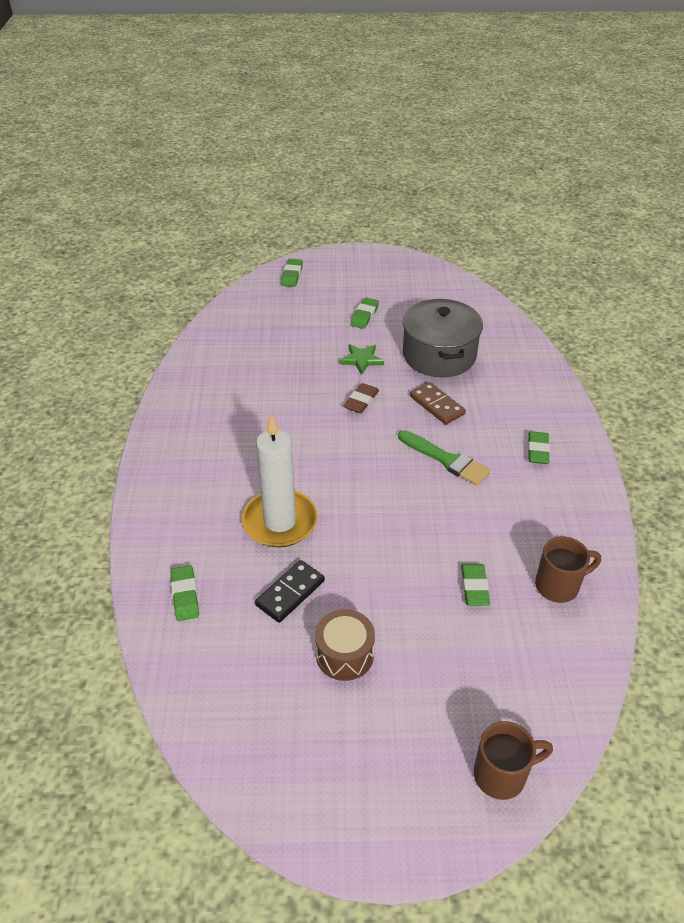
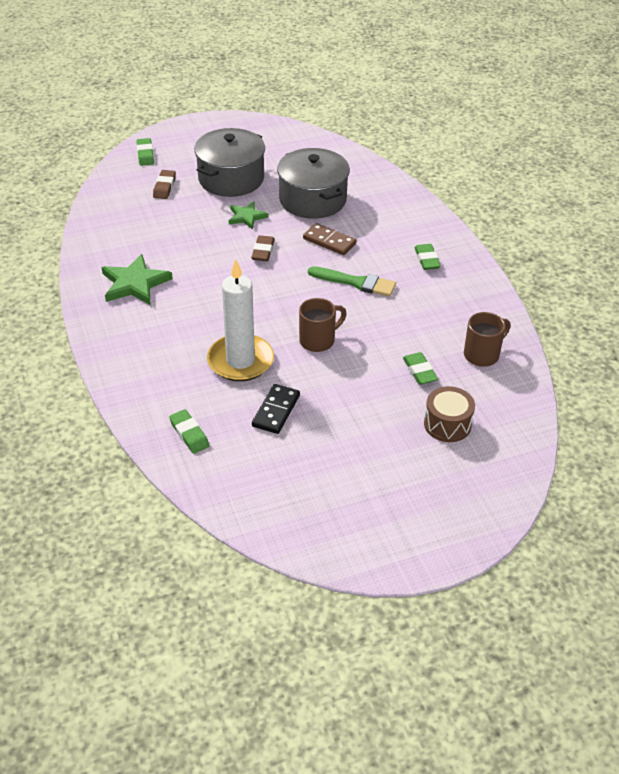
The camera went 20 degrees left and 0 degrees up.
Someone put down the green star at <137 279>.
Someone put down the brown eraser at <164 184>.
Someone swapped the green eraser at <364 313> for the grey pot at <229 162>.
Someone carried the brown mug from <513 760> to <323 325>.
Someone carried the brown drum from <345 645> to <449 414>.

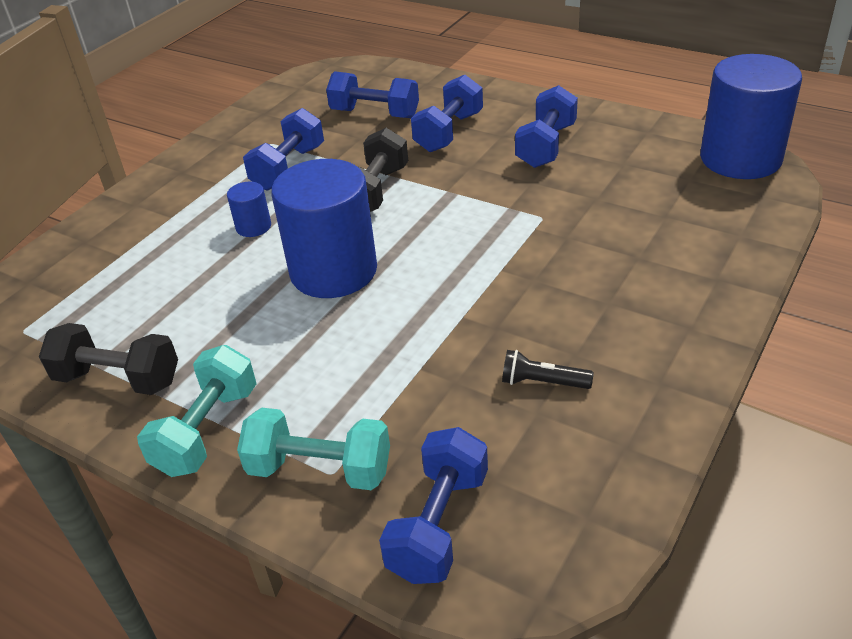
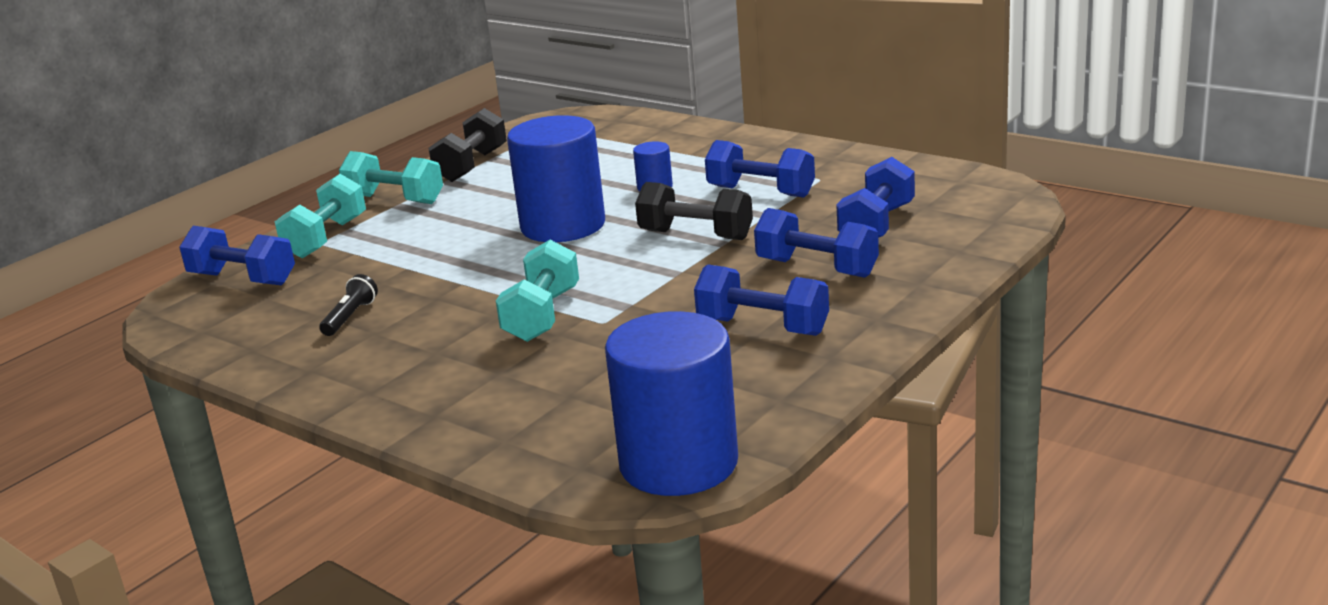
The camera went 95 degrees right and 15 degrees down.
Someone put down the turquoise dumbbell at <537 291>.

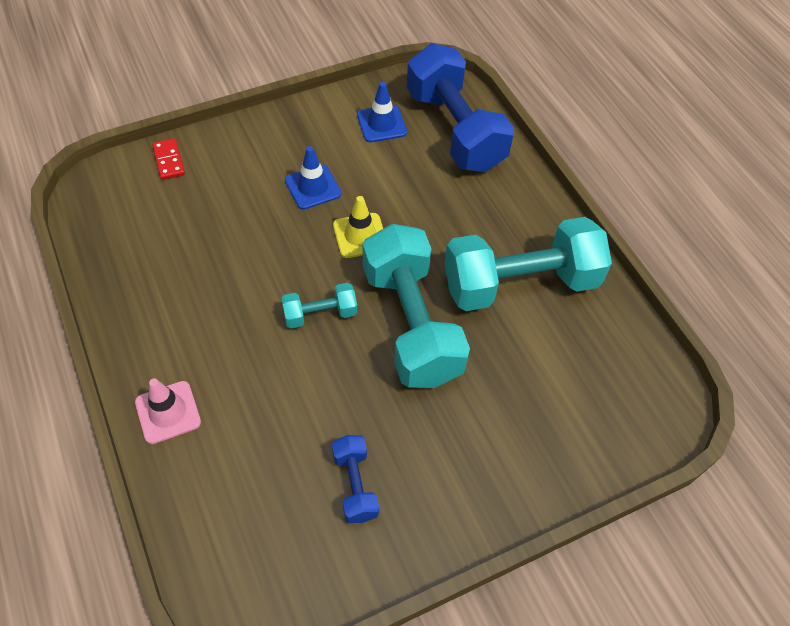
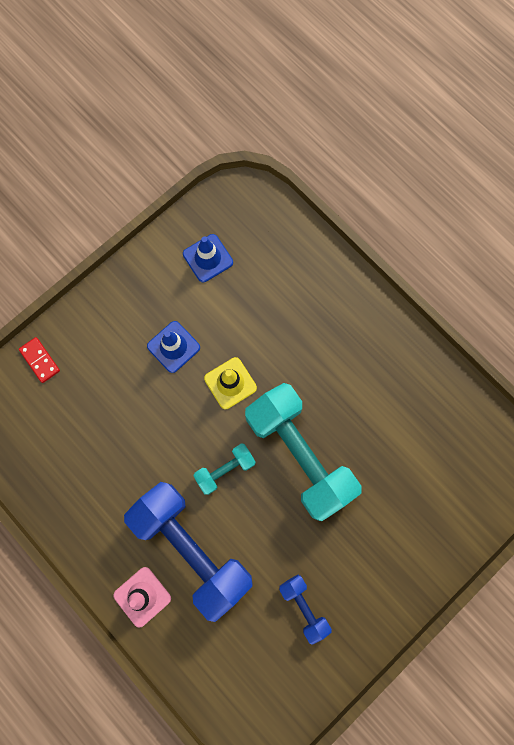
The camera went 15 degrees left and 20 degrees up.
Someone carried the blue dumbbell from <460 107> to <188 552>.
Someone took away the turquoise dumbbell at <528 264>.

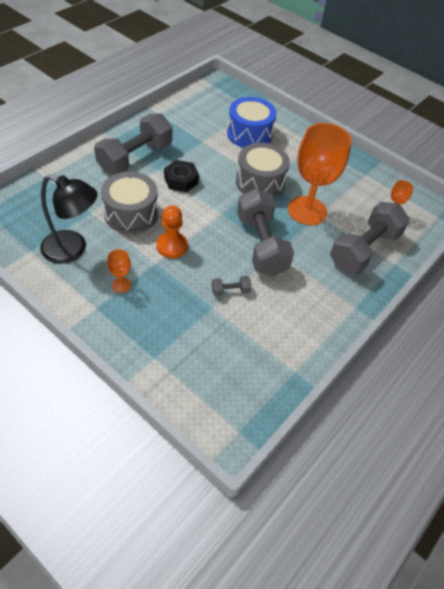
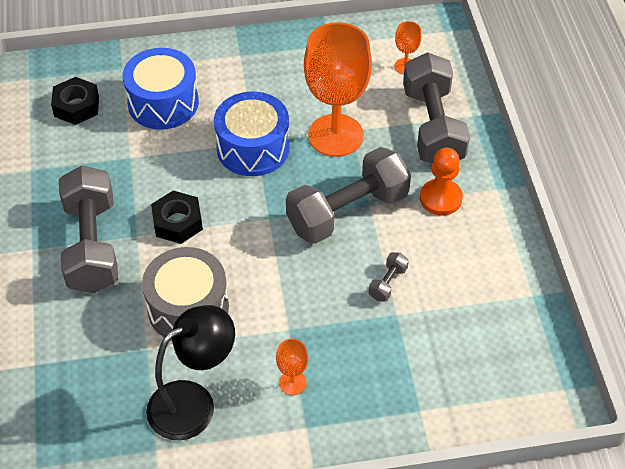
The camera went 45 degrees left and 0 degrees up.
Someone put down the black nut at <75 101>.
Someone repainted the grey drum at <263 170>, which became the blue drum at <252 134>.
Someone rotated the grey dumbbell at <265 232> by 60 degrees counterclockwise.
Someone carried the orange pawn from <172 232> to <441 182>.

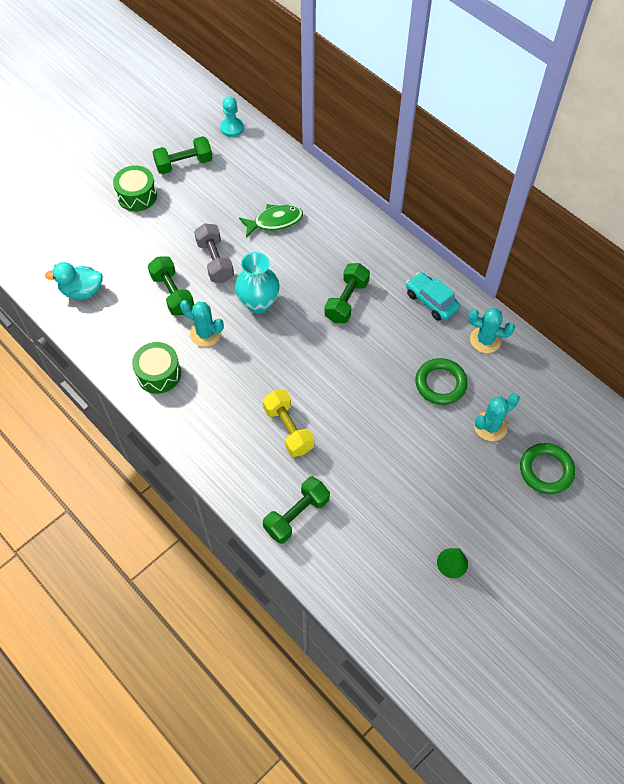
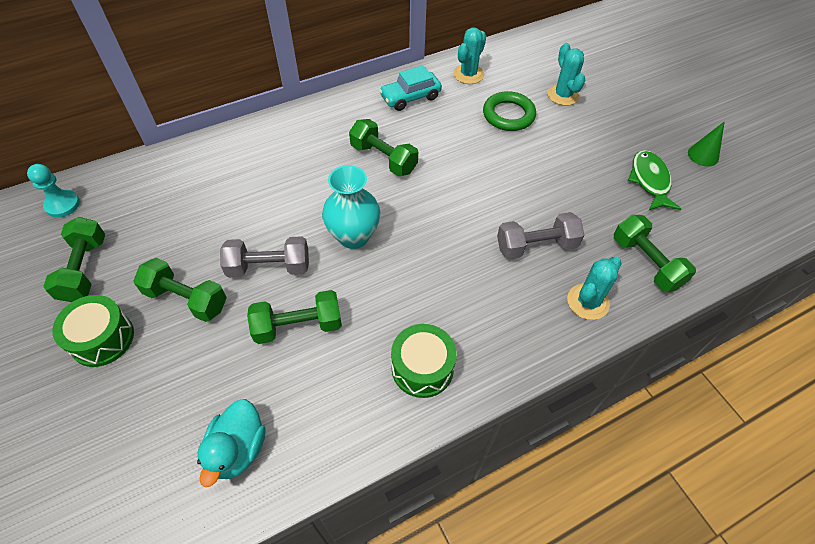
The camera went 75 degrees left and 5 degrees down.
Someone put down the green dumbbell at <180 290>.
Someone repainted the yellow dumbbell at <288 423>, which became the grey dumbbell at <540 235>.
Someone carried the turquoise cactus from <202 323> to <594 288>.
Someone carried the green fish from <271 221> to <654 180>.
Someone took away the green ring at <547 468>.

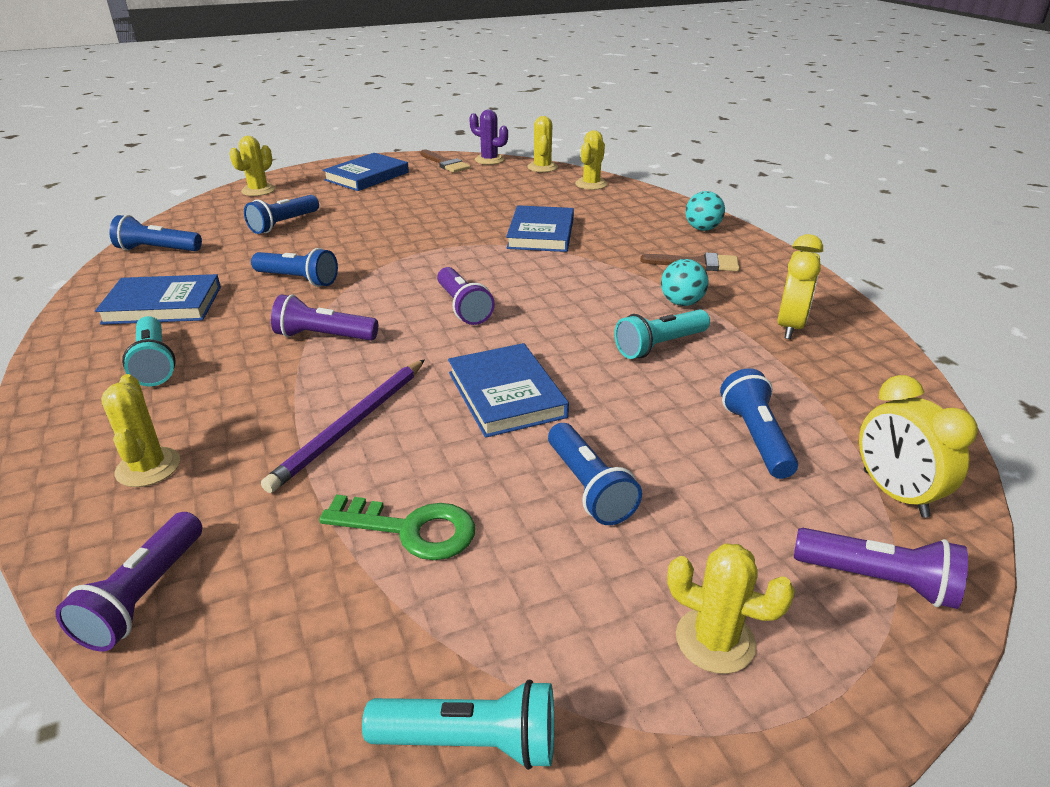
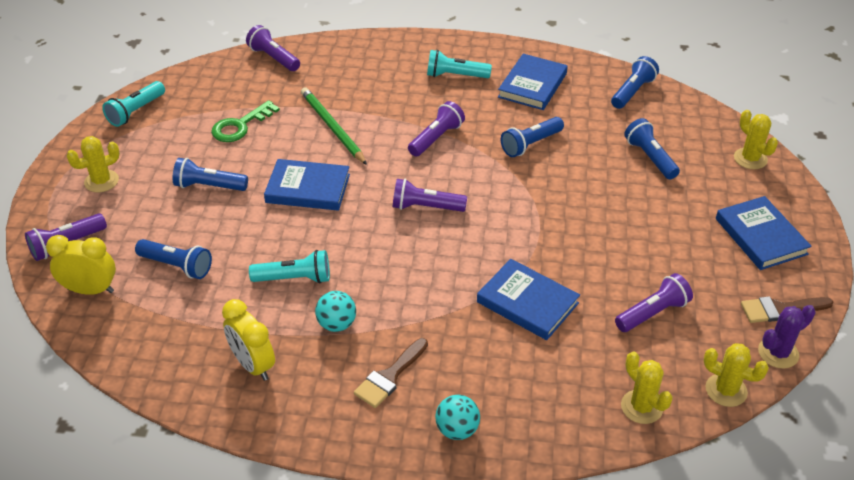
The camera went 120 degrees right and 10 degrees up.
Someone rotated the turquoise flashlight at <662 334> by 90 degrees clockwise.
Someone repainted the purple pencil at <343 426>, which became the green pencil at <334 126>.
Someone put down the purple flashlight at <654 302>.
Someone took away the yellow cactus at <140 430>.

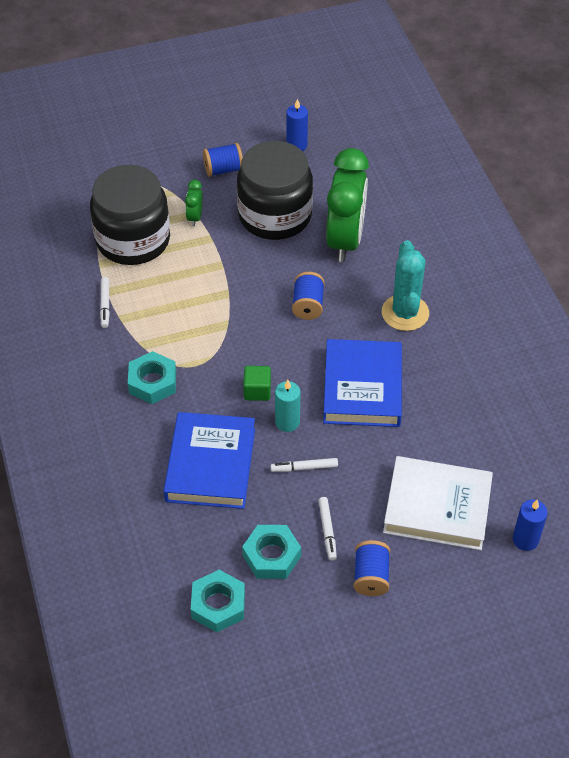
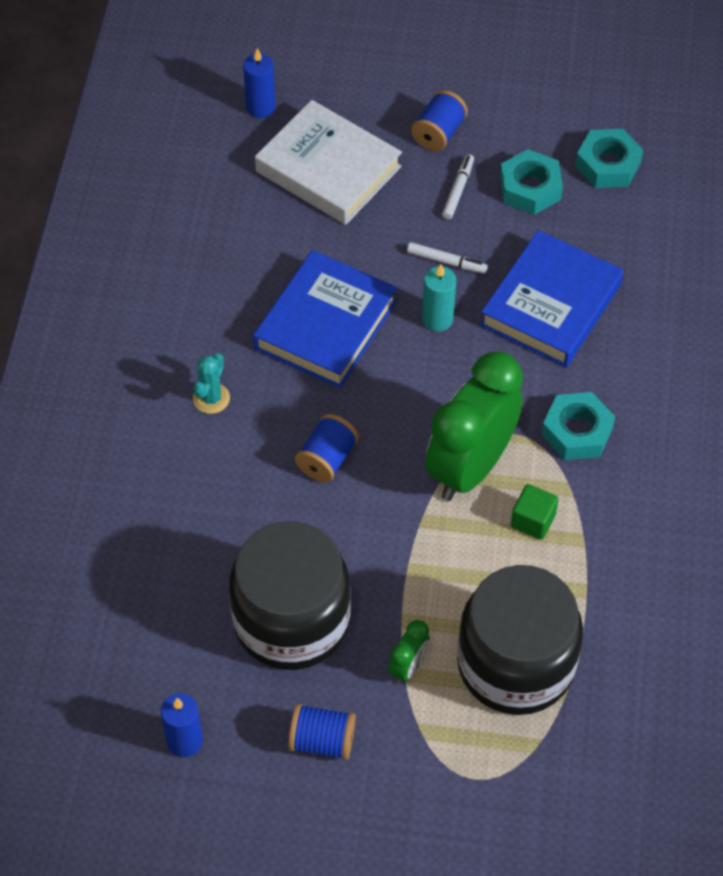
The camera went 155 degrees left and 5 degrees up.
Someone scaled the turquoise cactus at <405 285> by 0.56.
Someone carried the green clock from <347 205> to <474 426>.
Someone carried the green cube from <257 383> to <535 512>.
Someone took away the white marker at <105 302>.

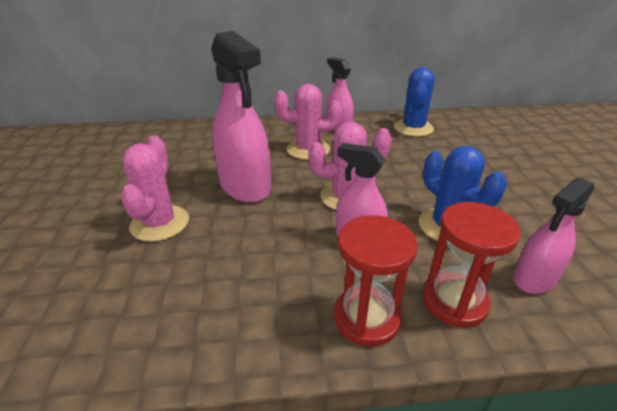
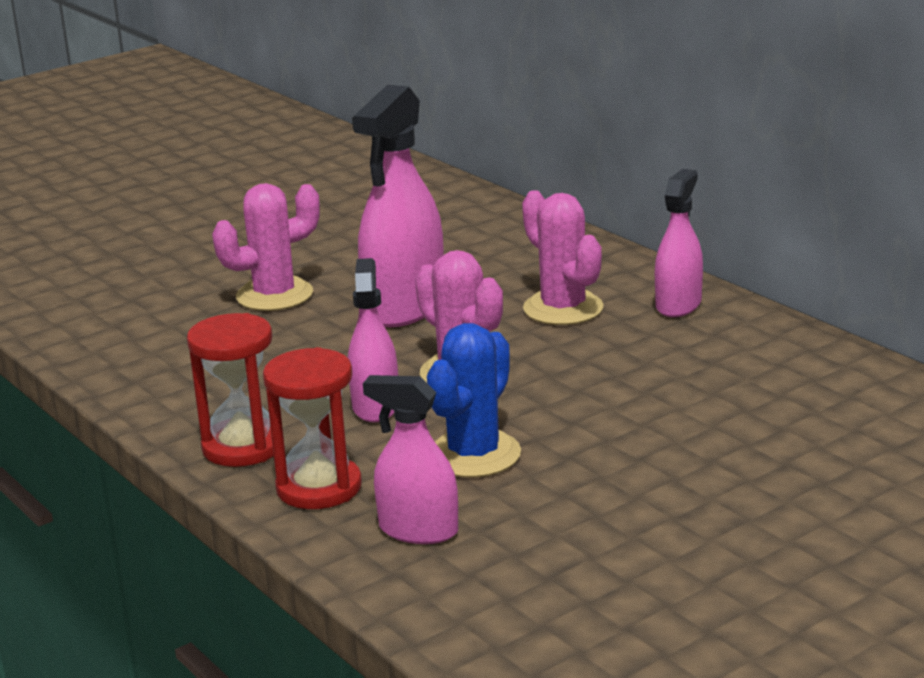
The camera went 60 degrees right and 10 degrees down.
Someone took away the blue cactus at <414 102>.

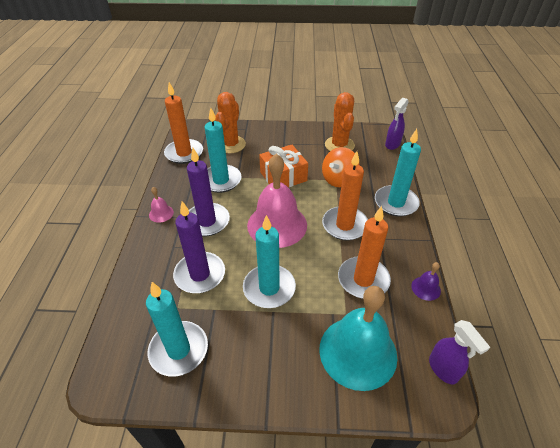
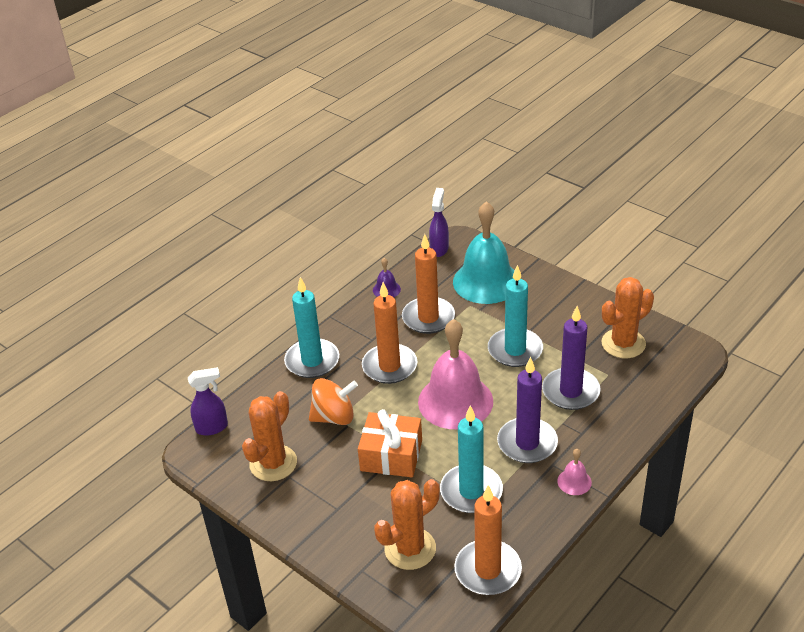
The camera went 140 degrees left and 5 degrees down.
Someone swapped the turquoise candle at <177 329> for the orange cactus at <628 317>.

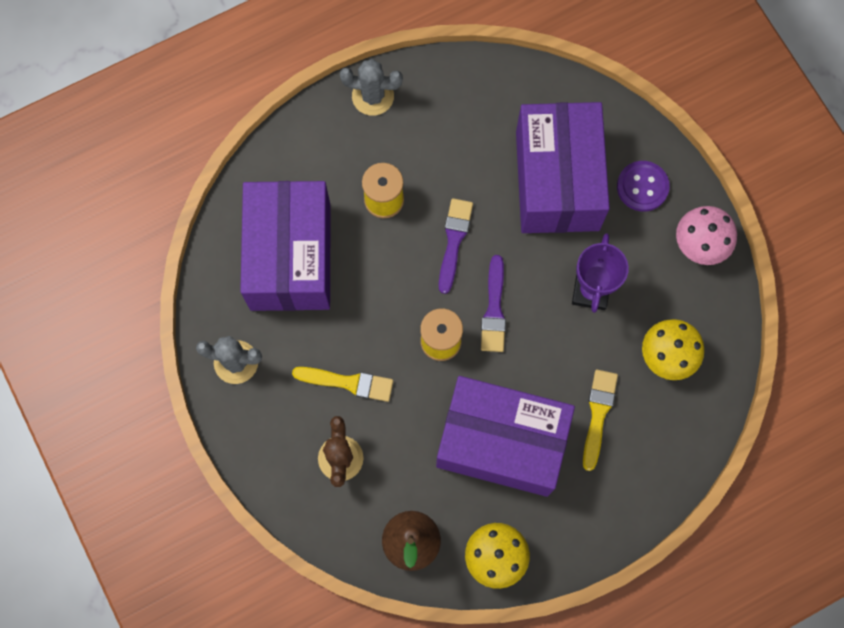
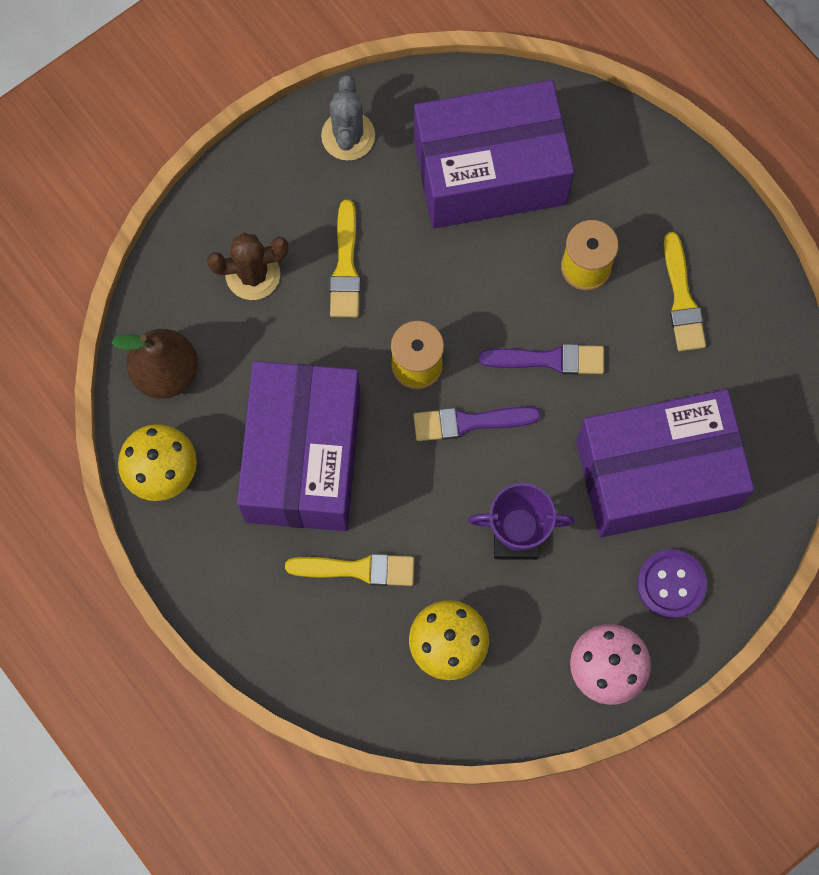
The camera went 80 degrees right and 0 degrees up.
Someone put down the yellow brush at <685 291>.
Someone took away the grey cactus at <371 87>.

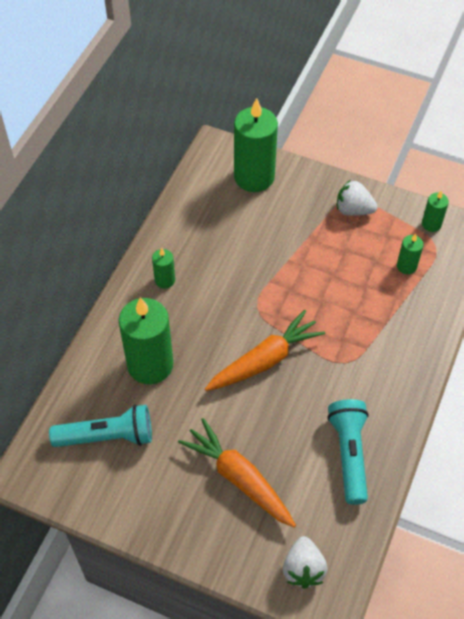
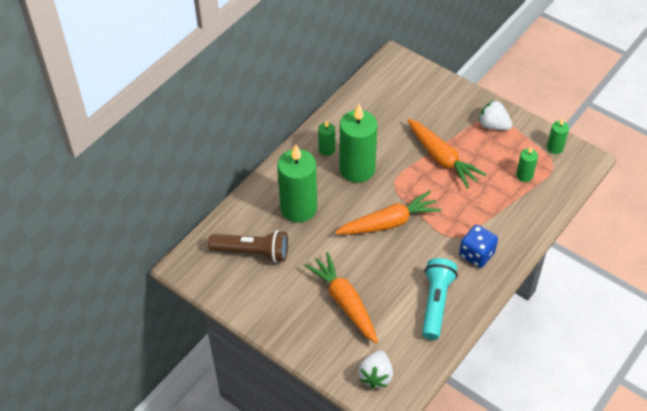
The camera went 15 degrees right and 5 degrees down.
Someone repainted the turquoise flashlight at <100 425>, which became the brown flashlight at <248 246>.
Someone carried the green candle from <256 145> to <358 143>.
Someone put down the orange carrot at <447 154>.
Someone put down the blue dice at <478 246>.

